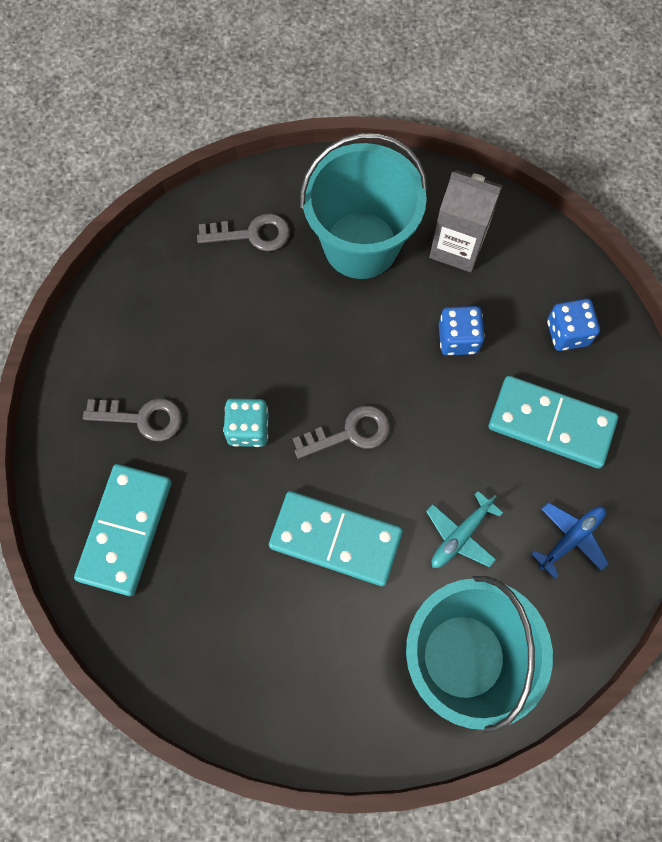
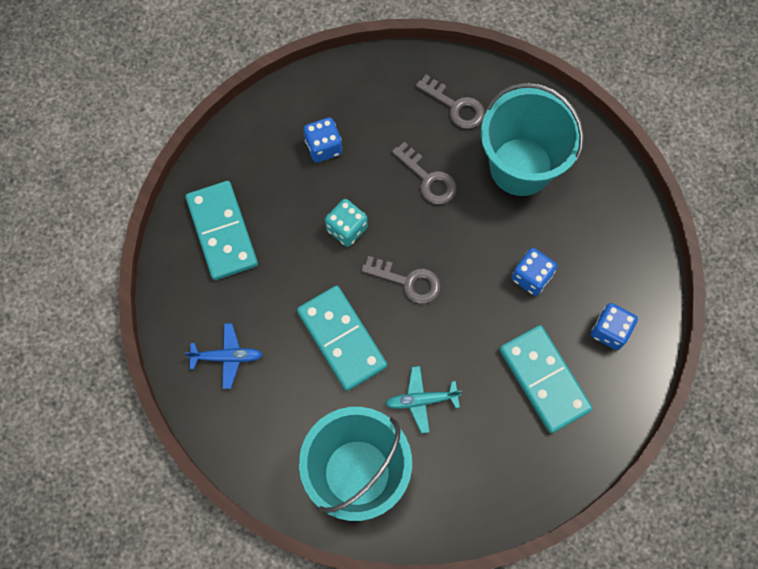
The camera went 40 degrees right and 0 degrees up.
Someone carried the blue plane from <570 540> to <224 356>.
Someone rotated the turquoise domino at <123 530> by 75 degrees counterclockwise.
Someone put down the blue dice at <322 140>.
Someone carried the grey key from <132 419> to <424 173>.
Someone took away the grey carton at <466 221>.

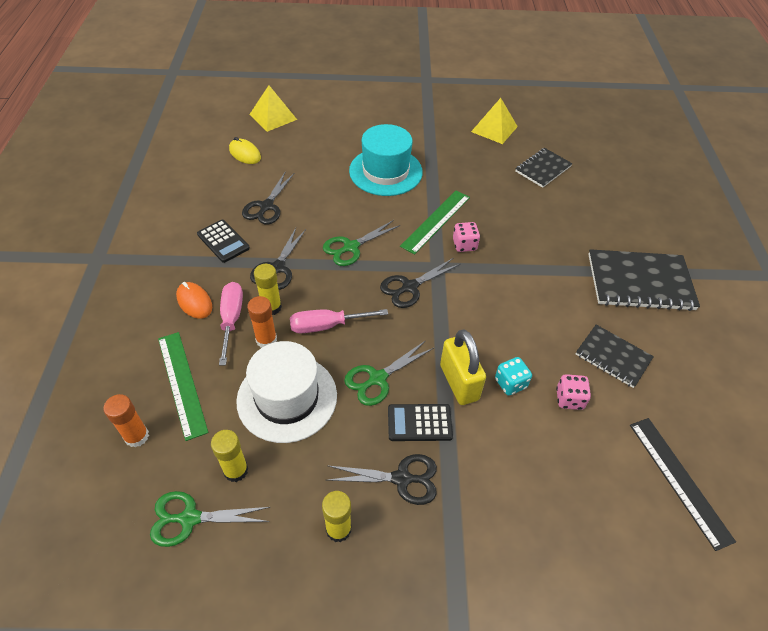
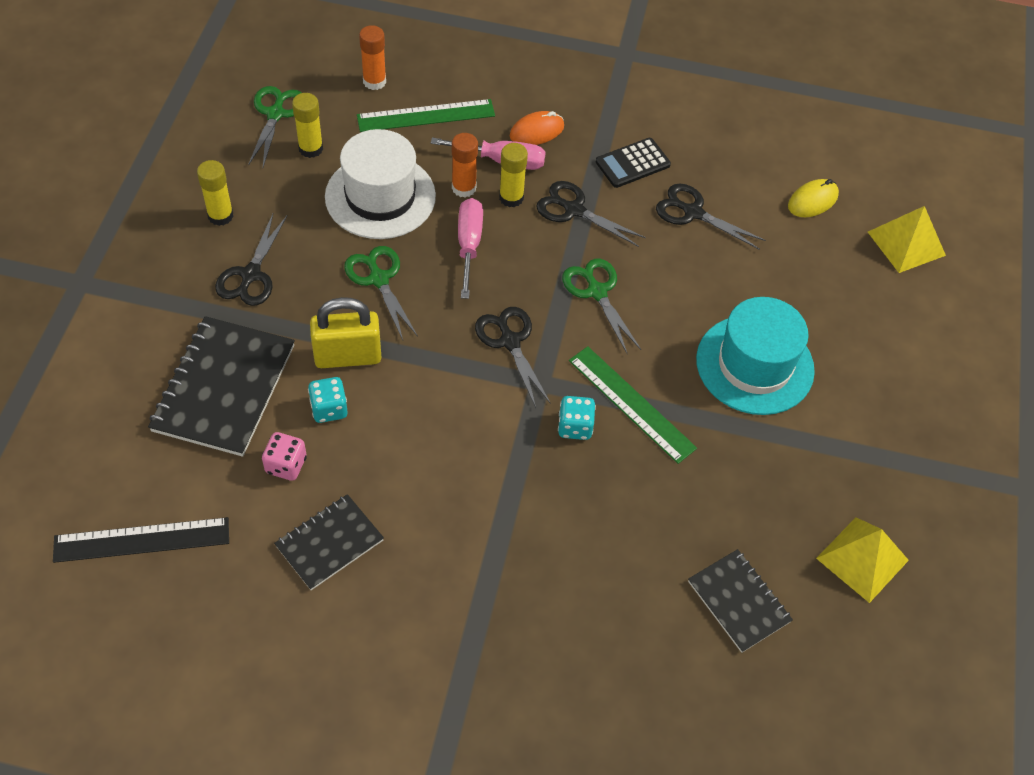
The camera went 100 degrees right and 5 degrees up.
Someone carried the black notebook from <644 280> to <221 386>.
Someone repainted the pink dice at <466 237>, which became the turquoise dice at <577 418>.
Someone took away the black calculator at <420 422>.

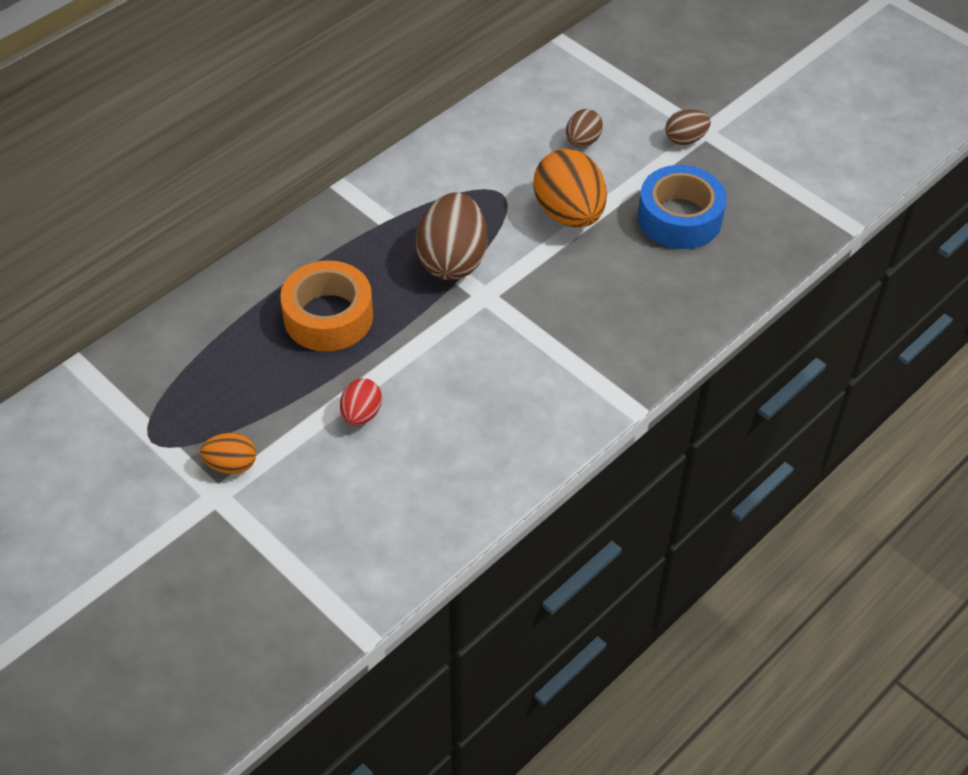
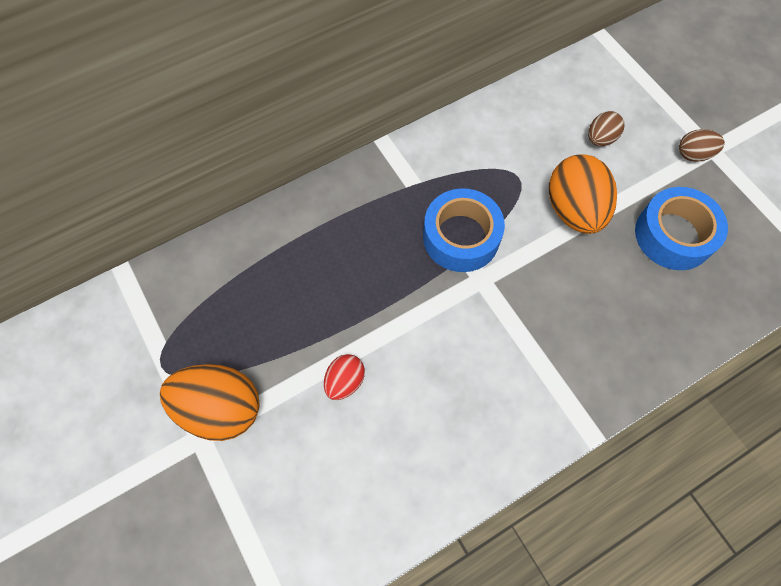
The camera went 15 degrees right and 15 degrees up.
Someone scaled the orange egg at <228 453> by 1.90.
Someone swapped the brown egg at <452 236> for the blue tape at <464 230>.
Someone took away the orange tape at <326 306>.

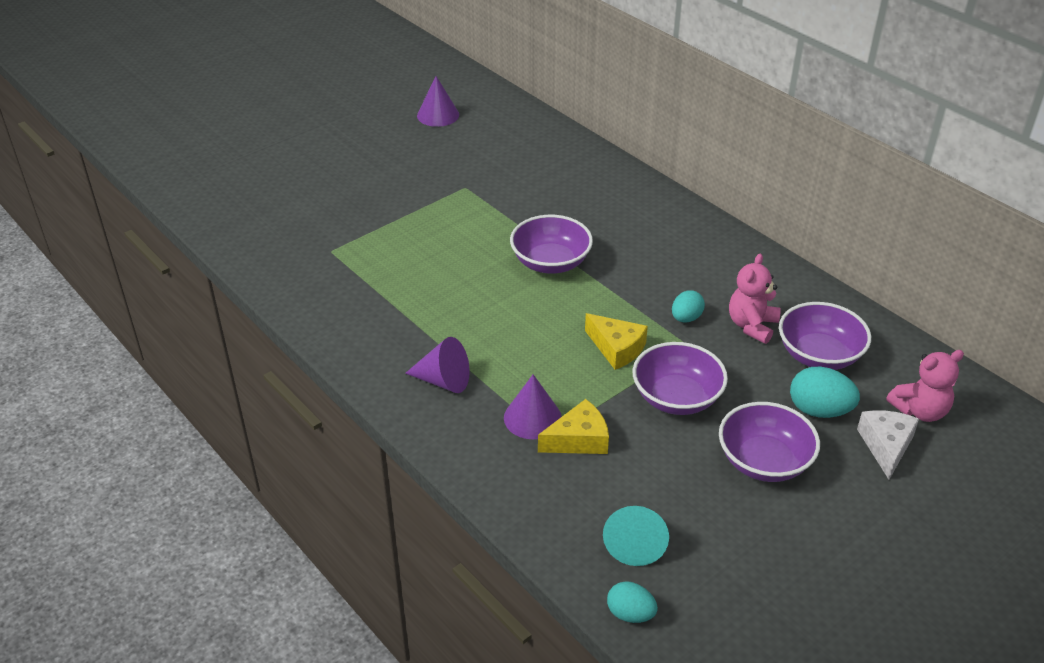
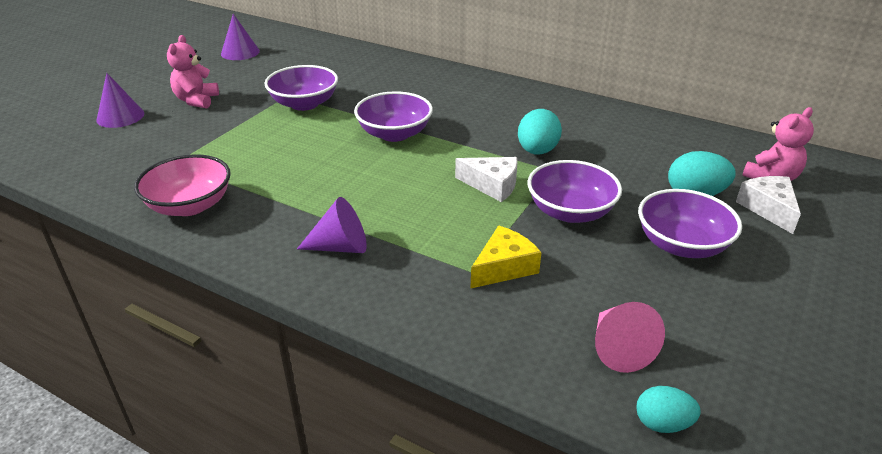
The camera went 20 degrees left and 5 degrees down.
Someone carried the purple cone from <533 406> to <120 100>.
Someone put down the pink bowl at <182 185>.
Someone carried the pink teddy bear from <755 299> to <193 71>.
Someone carried the purple bowl from <825 336> to <301 88>.
Someone repainted the yellow cheese at <616 341>, which became the white cheese at <486 179>.
Someone scaled the turquoise egg at <688 306> by 1.54.
Someone repainted the turquoise cone at <636 536>, which became the pink cone at <630 337>.

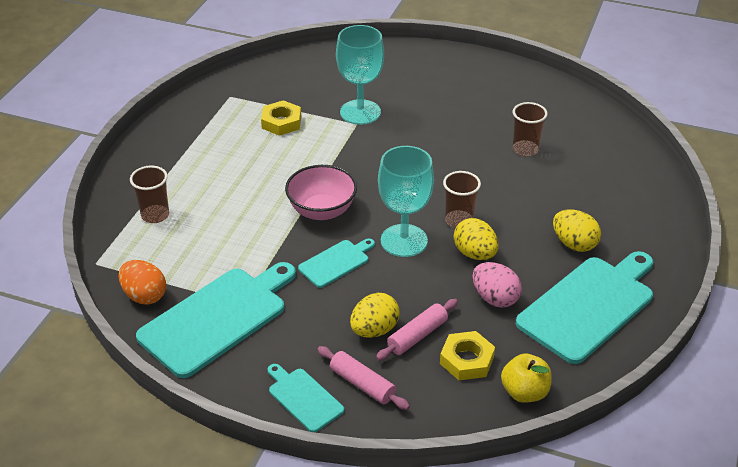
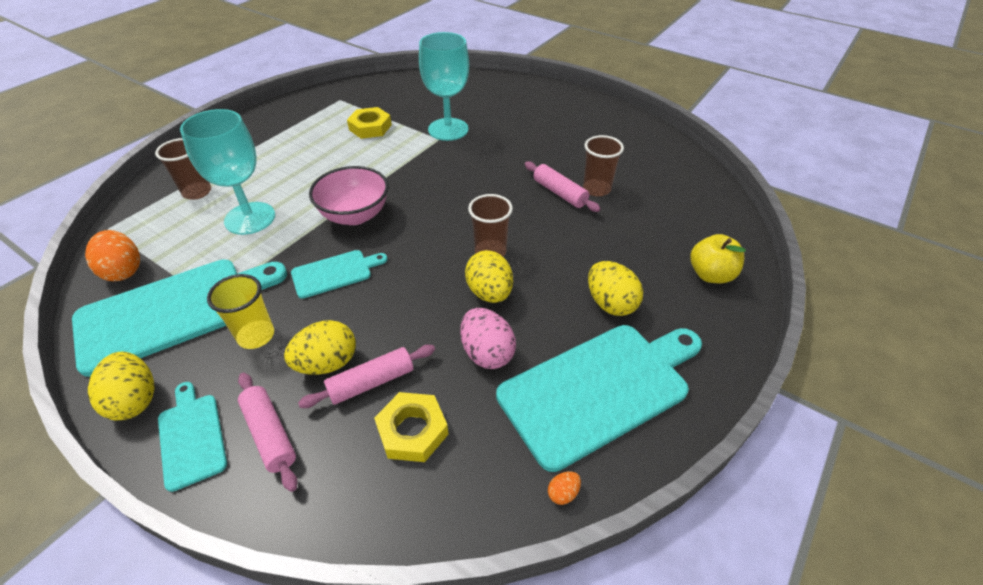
The camera went 15 degrees right and 5 degrees up.
Someone put down the yellow egg at <121 386>.
Someone carried the turquoise goblet from <406 201> to <227 172>.
Someone put down the yellow cup at <240 311>.
Someone put down the pink rolling pin at <562 186>.
Someone put down the orange egg at <564 488>.
Someone carried the yellow apple from <526 378> to <718 258>.

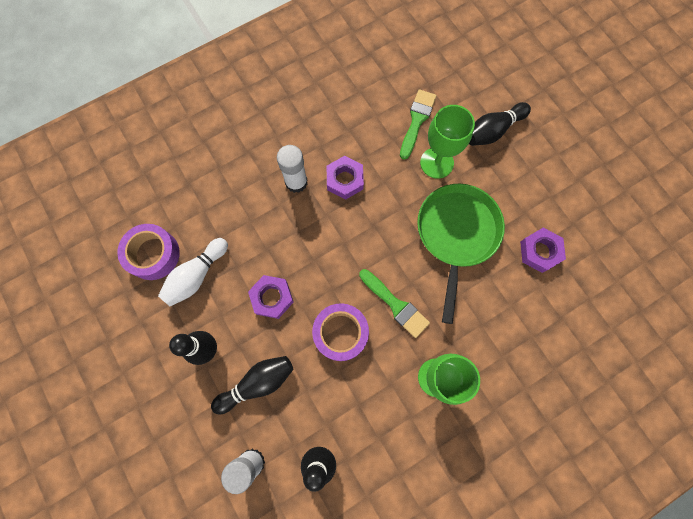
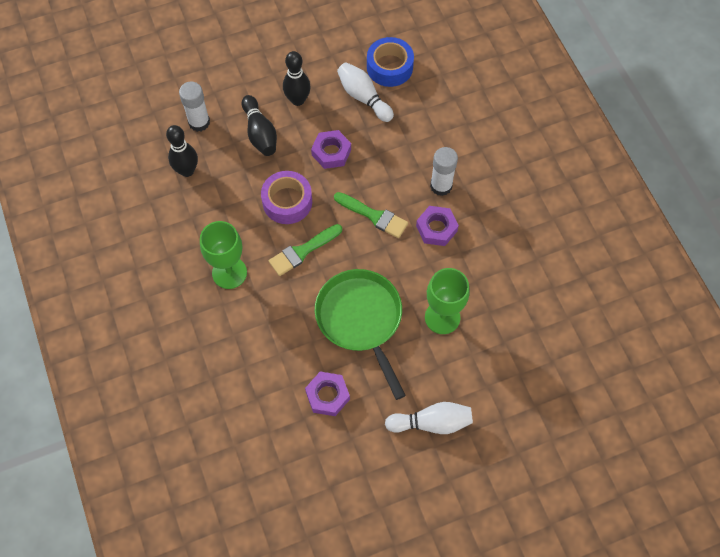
The camera went 100 degrees right and 10 degrees down.
Someone rotated the green pan at <461 254> by 135 degrees counterclockwise.
Someone carried the green brush from <418 124> to <371 215>.
Someone repainted the purple tape at <148 252>, which became the blue tape at <390 62>.
Someone put down the white bowling pin at <429 418>.
Someone took away the black bowling pin at <500 124>.

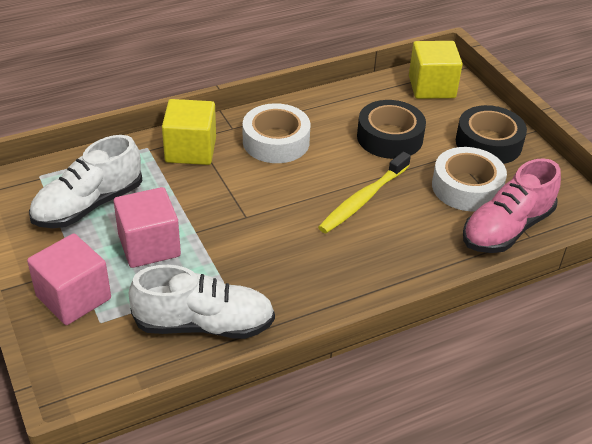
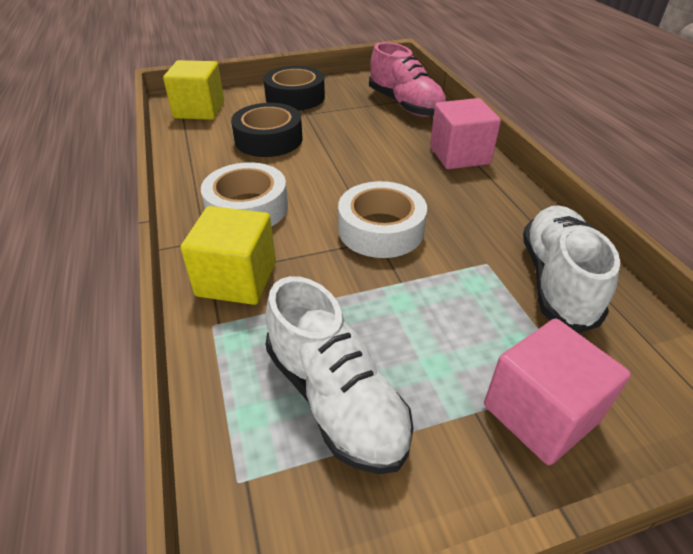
The camera went 80 degrees left and 0 degrees up.
Someone carried the white tape from <469 179> to <382 219>.
Someone carried the pink cube from <147 227> to <465 133>.
Someone took away the yellow toothbrush at <364 192>.

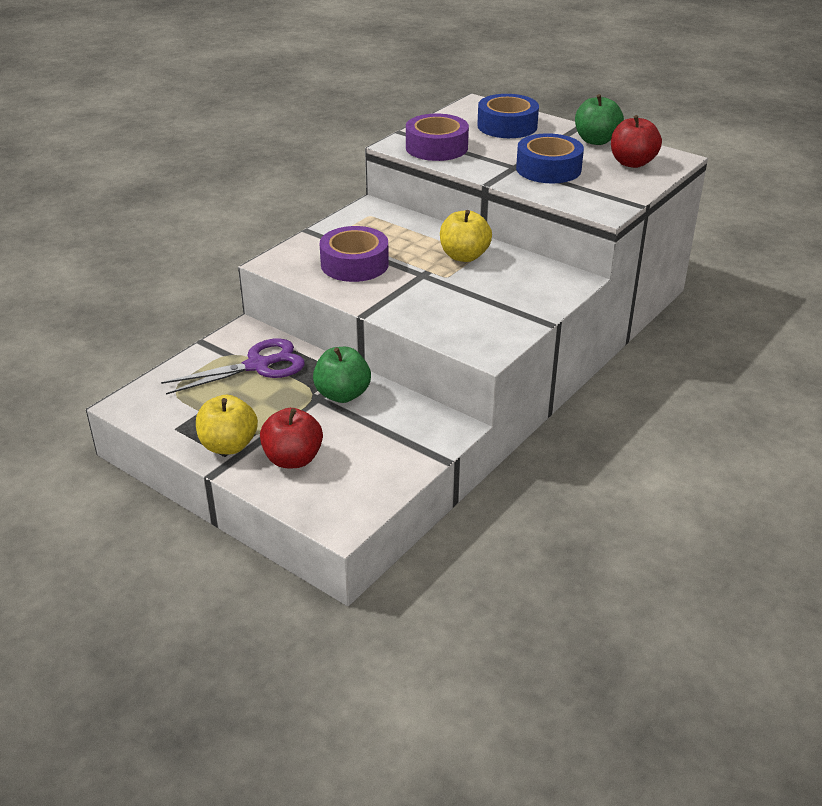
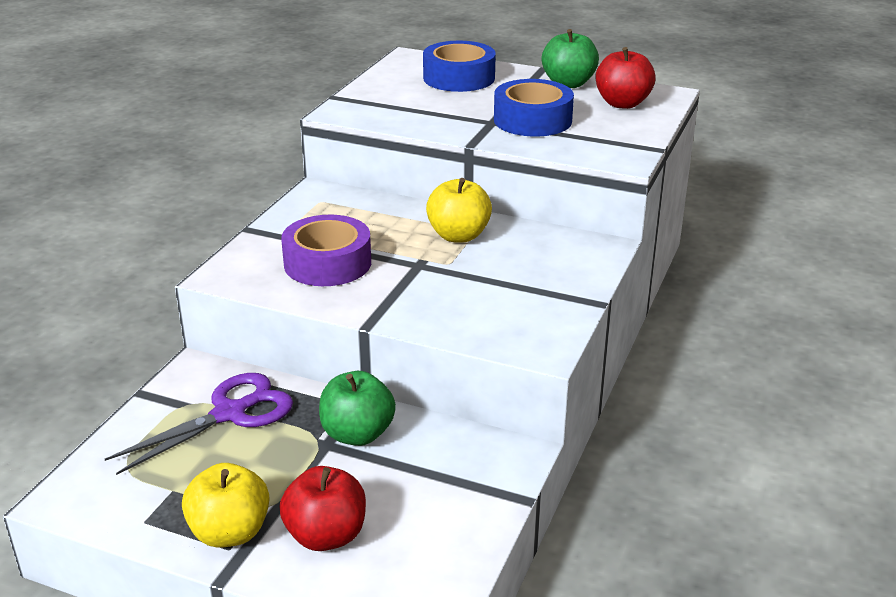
The camera went 15 degrees left and 5 degrees down.
Someone took away the purple tape at <437 137>.

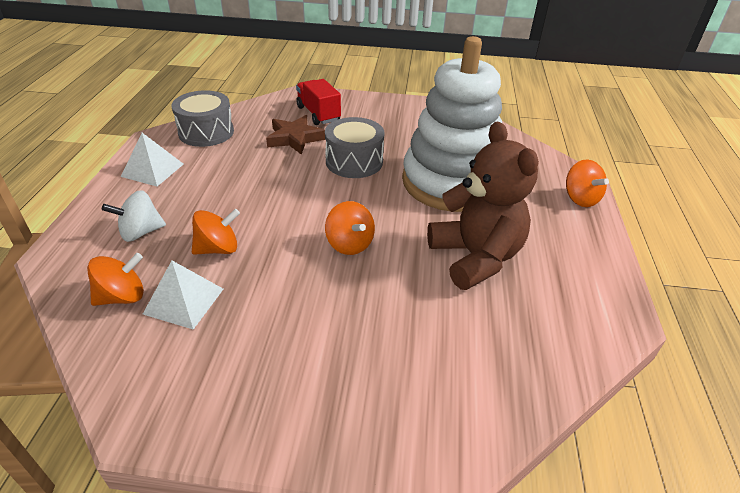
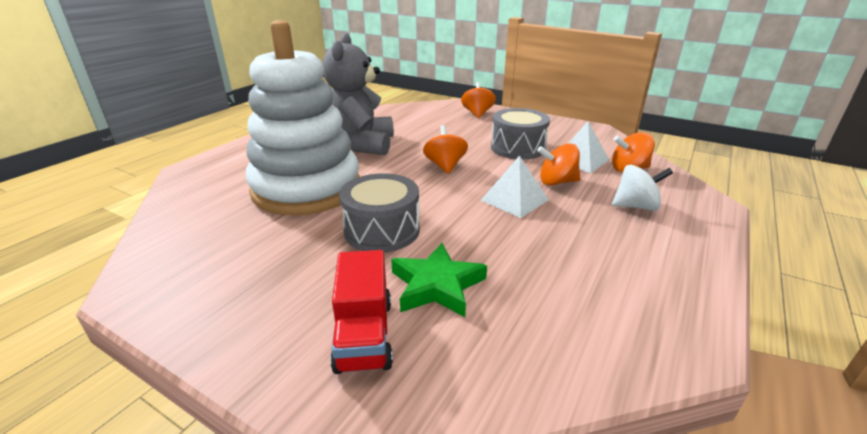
The camera went 155 degrees left and 10 degrees down.
Someone repainted the brown teddy bear at <483 205>, which became the grey teddy bear at <358 94>.
Someone repainted the brown star at <296 135>, which became the green star at <439 280>.
Someone carried the orange spinning top from <587 183> to <478 100>.
Someone carried the white pyramid from <152 160> to <515 186>.
Someone carried the grey drum from <203 118> to <520 134>.

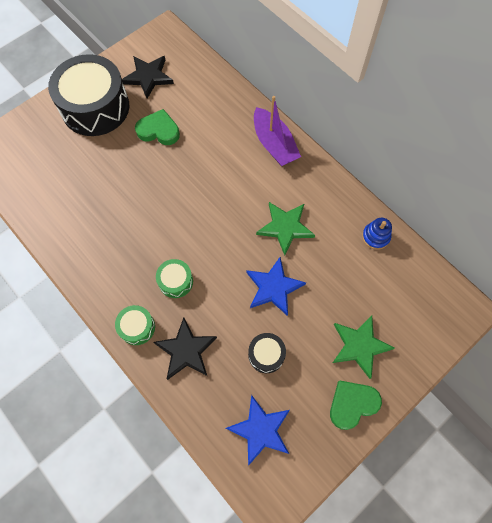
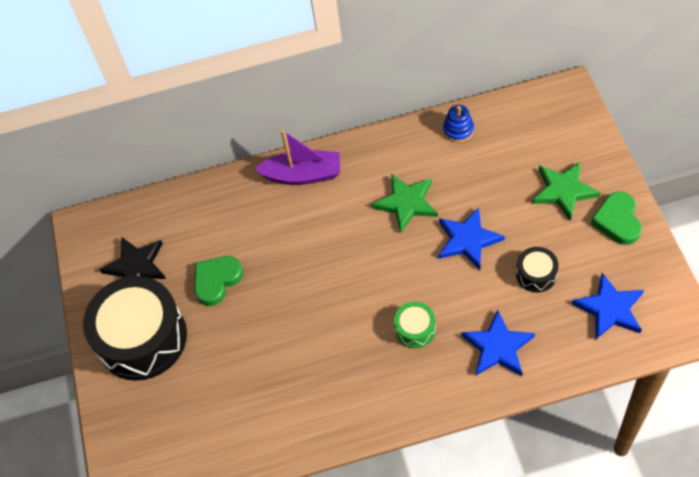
The camera went 55 degrees left and 10 degrees down.
Someone repainted the black star at <185 348>, which became the blue star at <498 343>.
Someone took away the green drum at <135 325>.

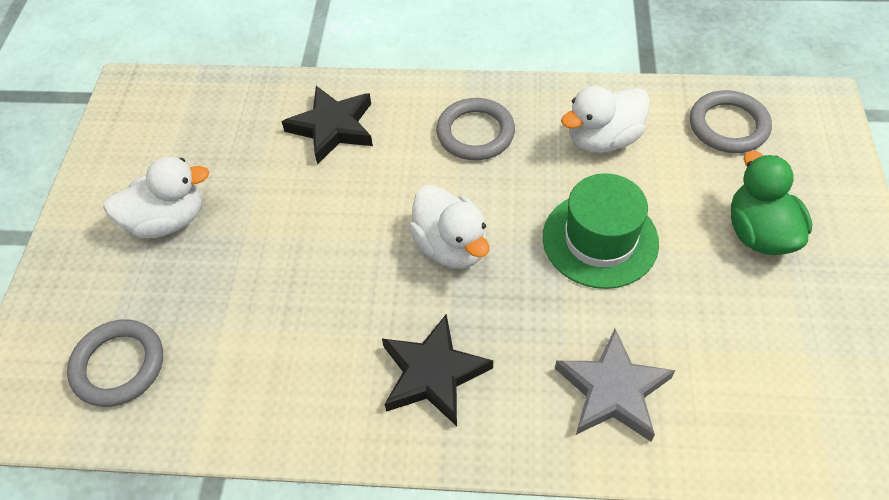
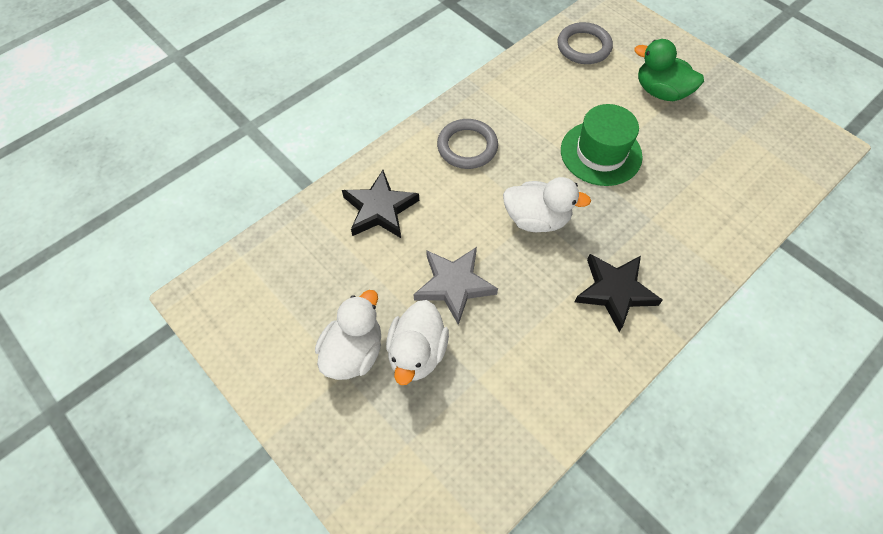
The camera went 50 degrees left and 5 degrees up.
Someone carried the white duck from <605 119> to <417 342>.
Someone carried the grey star from <615 385> to <455 286>.
Someone took away the grey ring at <115 363>.

